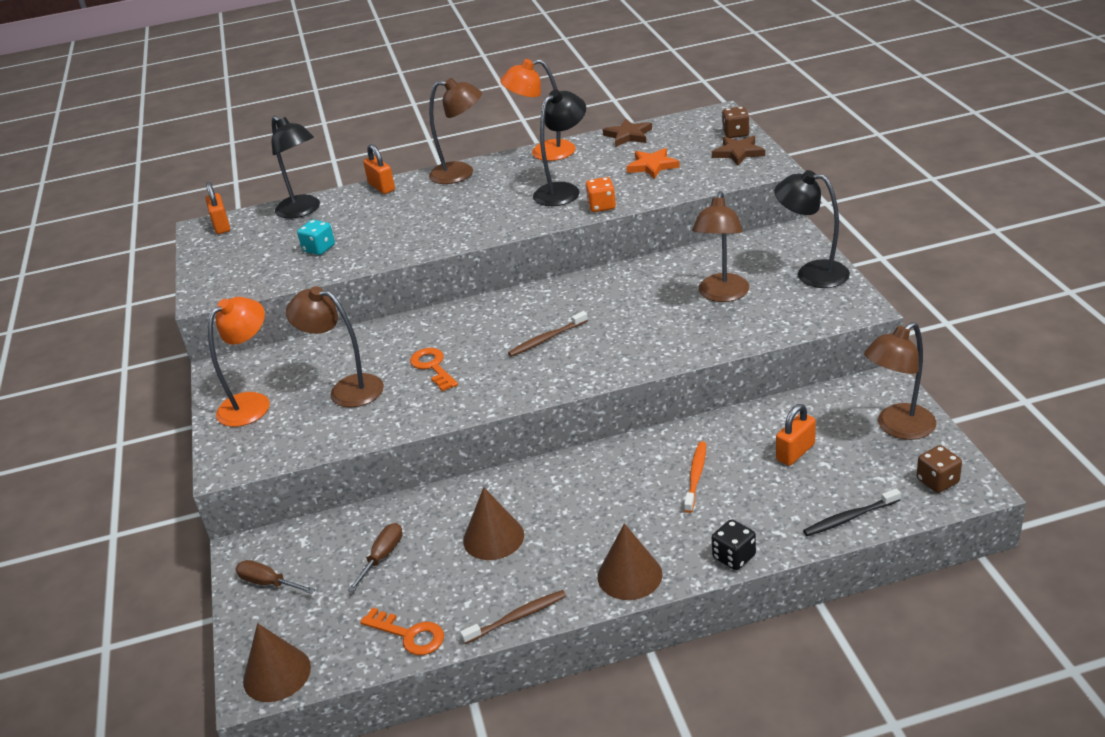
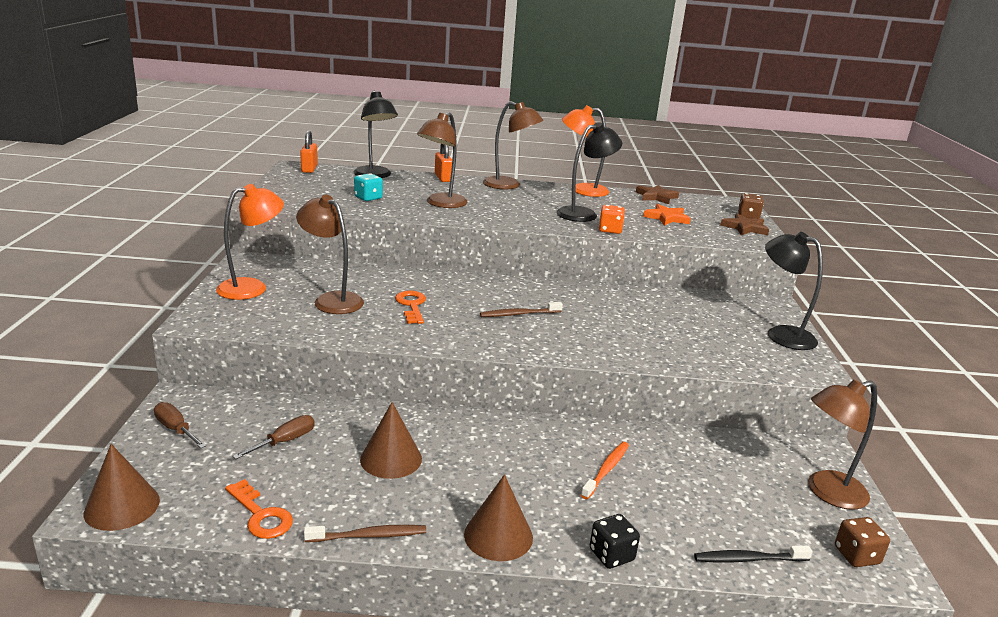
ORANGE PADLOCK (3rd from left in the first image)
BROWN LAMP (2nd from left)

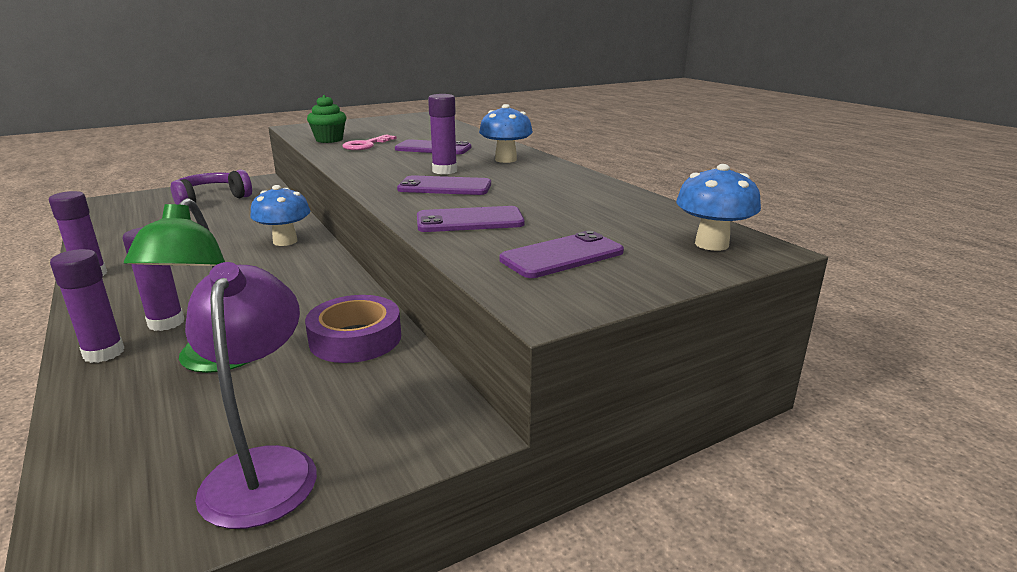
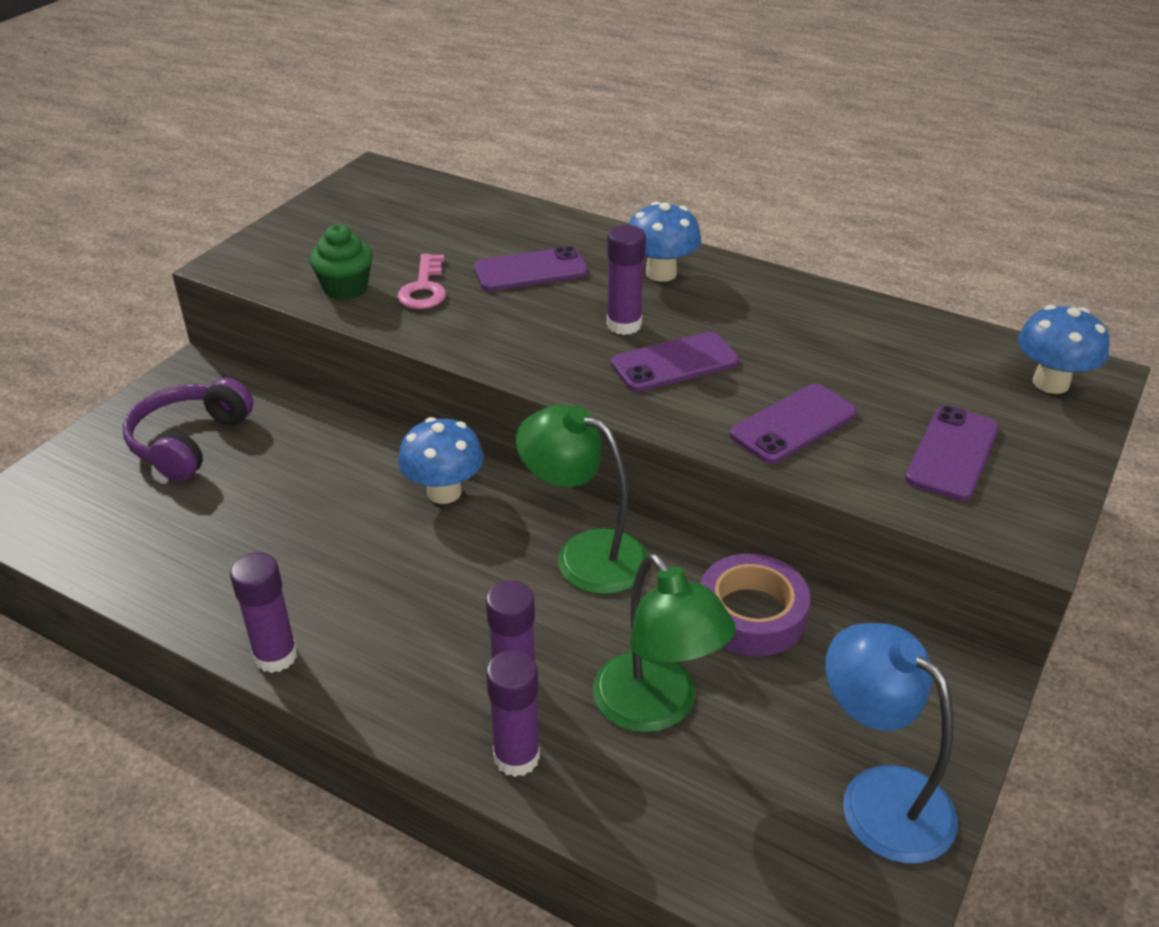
GREEN LAMP (1st from left)
BLUE LAMP

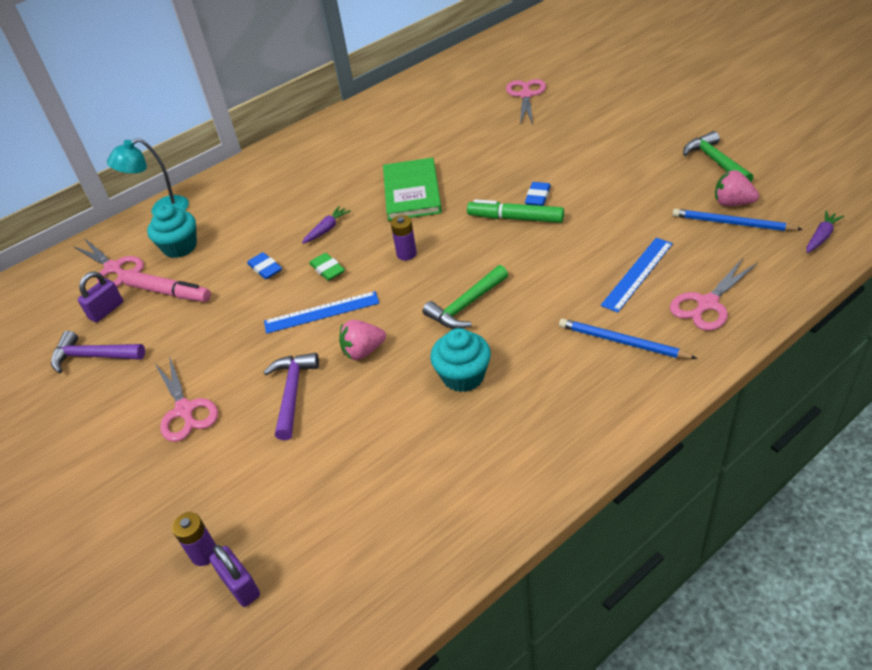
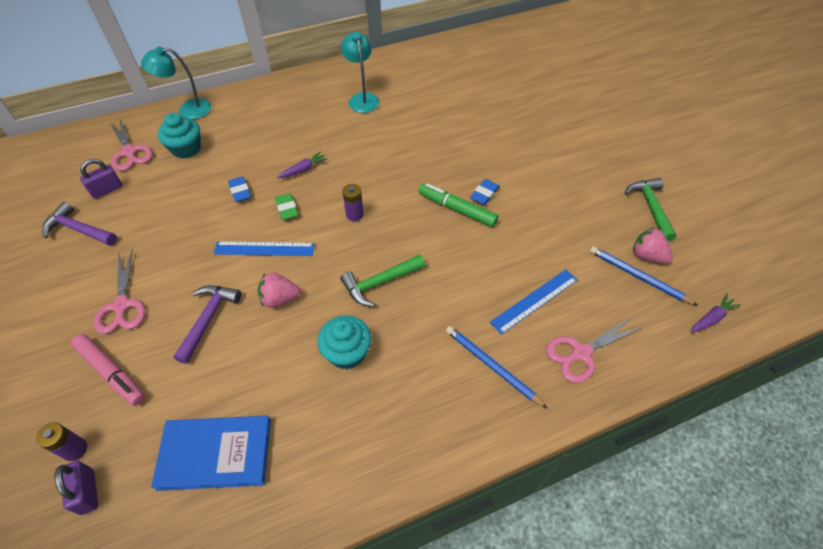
GREEN BOOK
PINK SCISSORS (3rd from left in the first image)
BLUE BOOK
TURQUOISE LAMP (2nd from left)
PINK MARKER

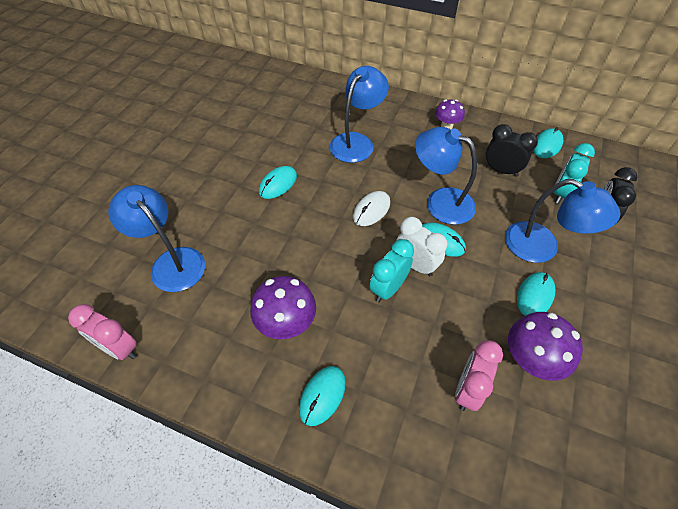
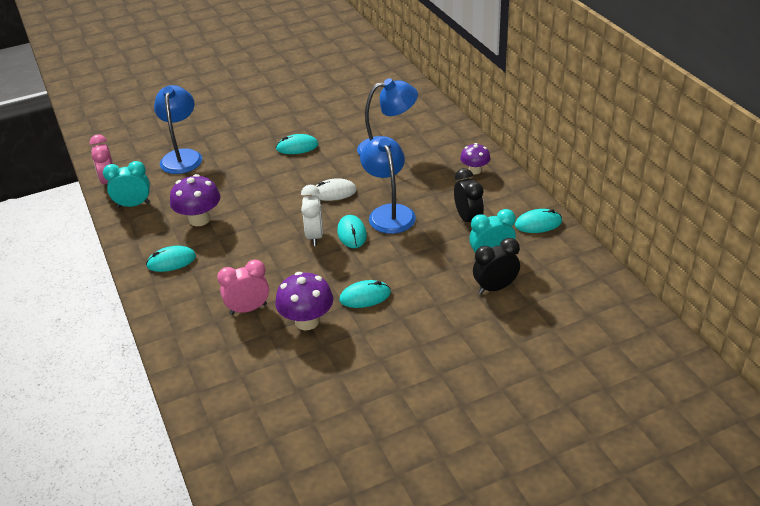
BLUE LAMP (4th from left in the first image)
TURQUOISE CLOCK (1st from left)

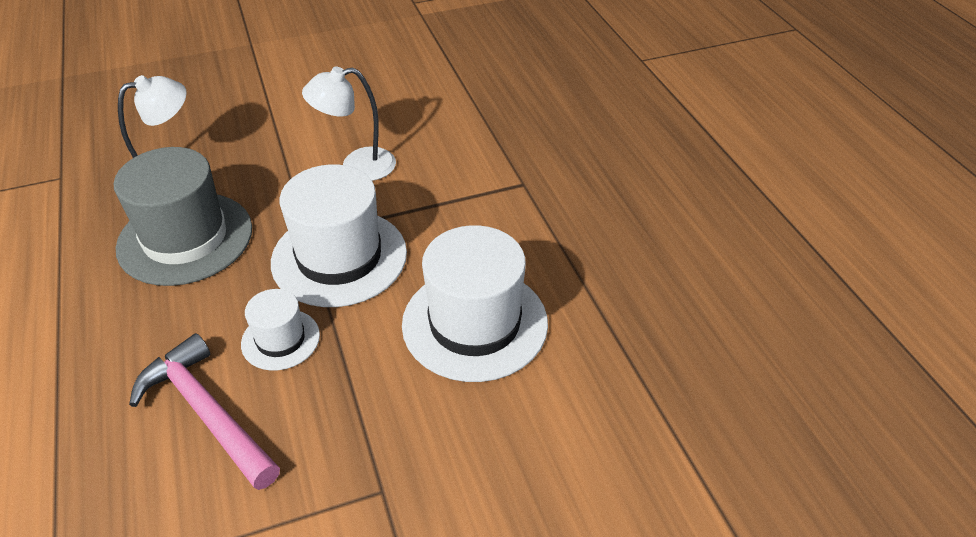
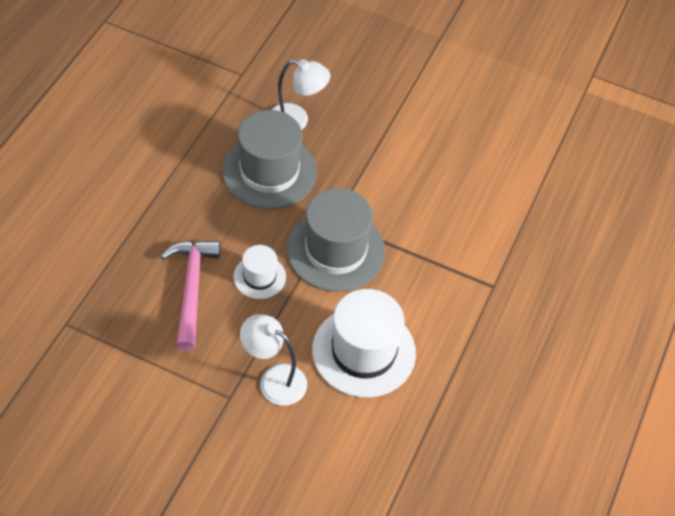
WHITE LAMP (1st from left)
GREY HAT (2nd from left)

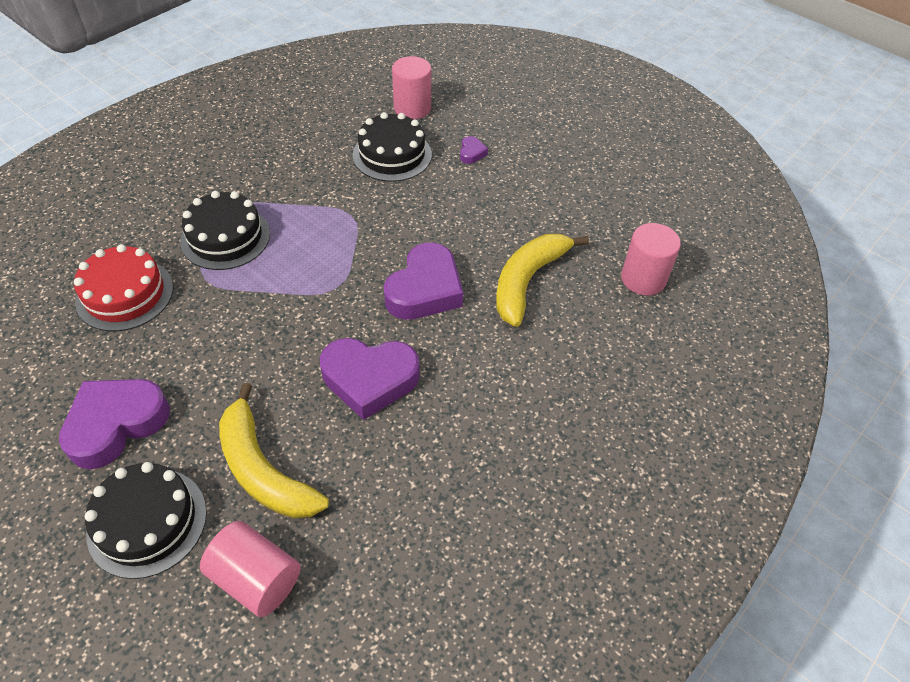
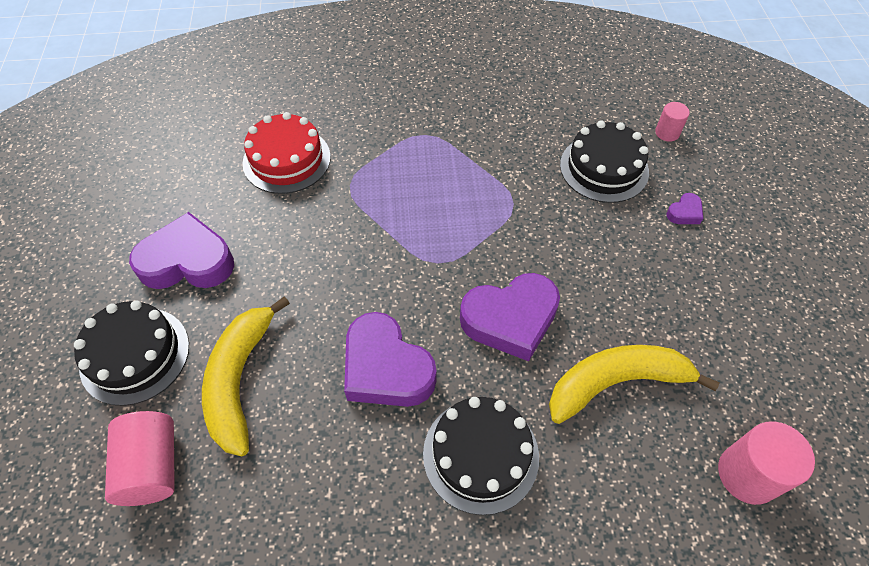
BLACK CAKE (2nd from left)
PINK CYLINDER (2nd from left)

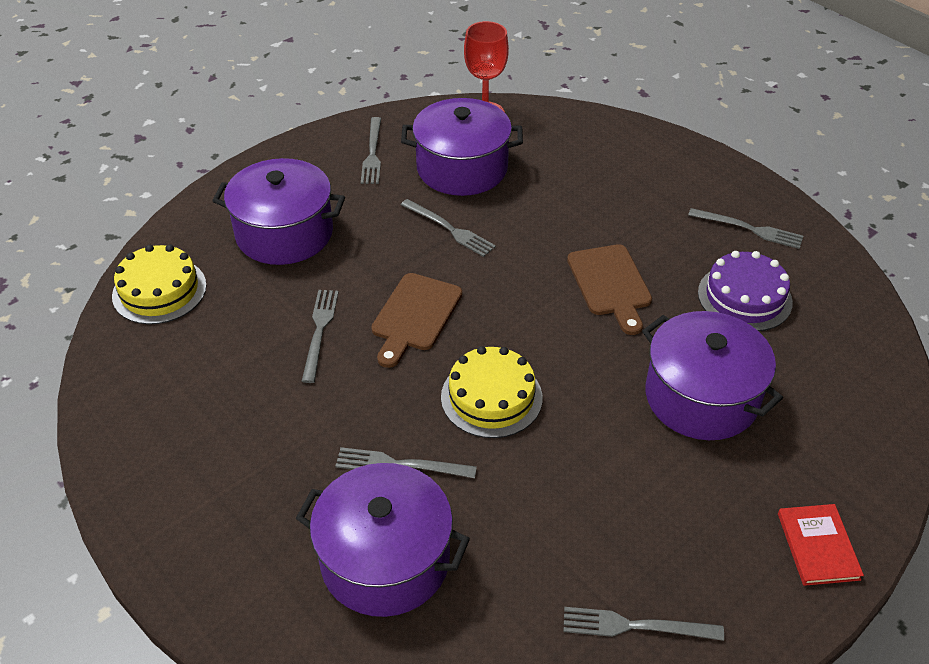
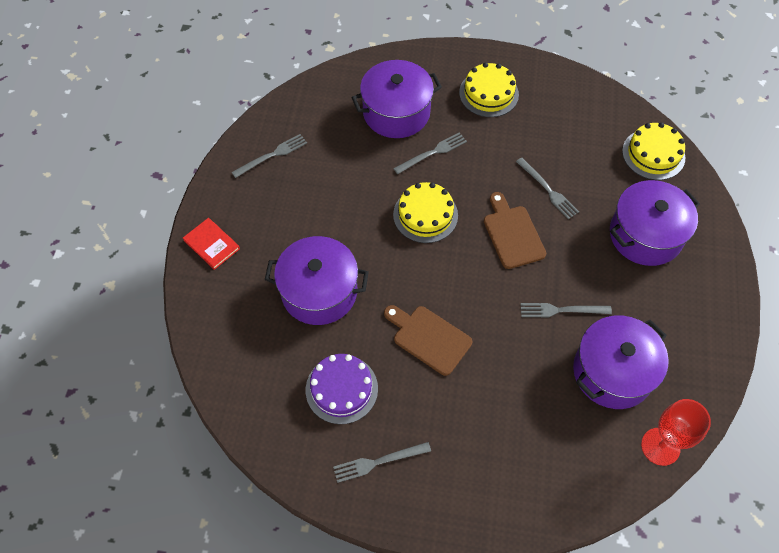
GREY FORK (2nd from left in the first image)
YELLOW CAKE (2nd from left)

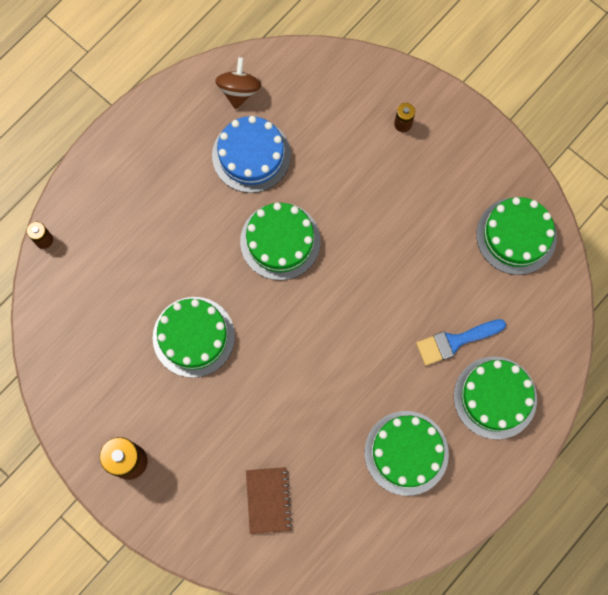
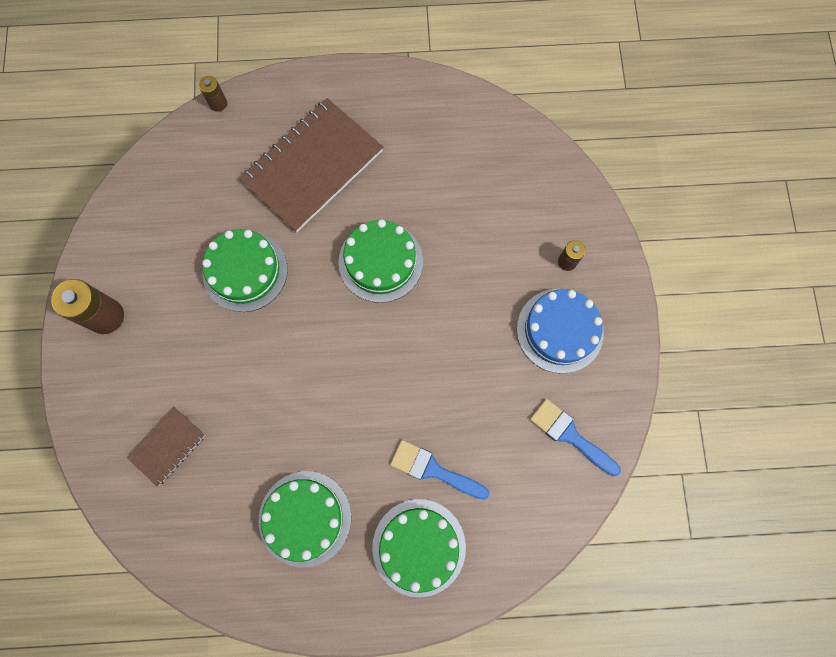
BROWN SPINNING TOP
BROWN NOTEBOOK (2nd from left)
BLUE CAKE
BLUE BRUSH (2nd from left)

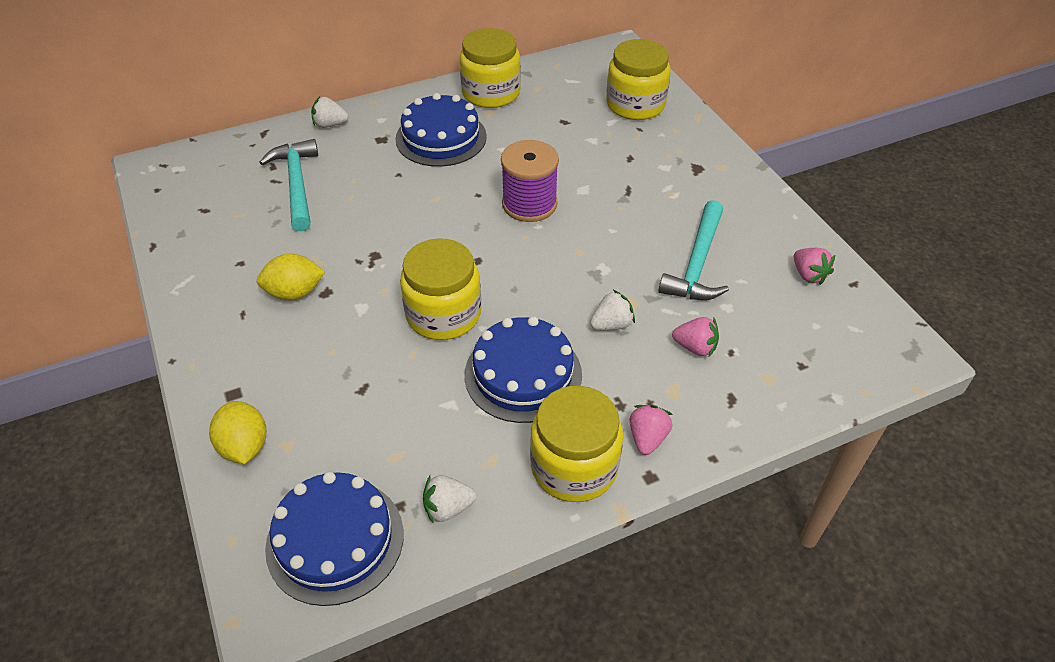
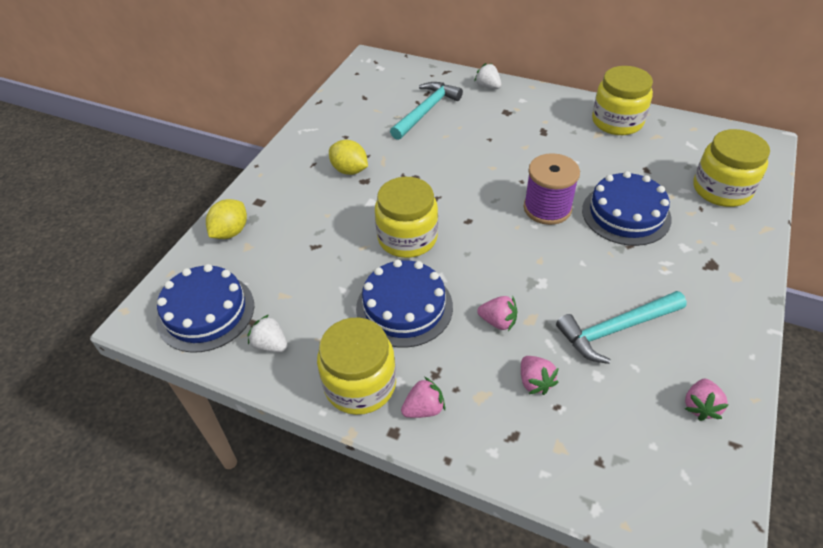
BLUE CAKE (3rd from left)
PINK STRAWBERRY (2nd from left)

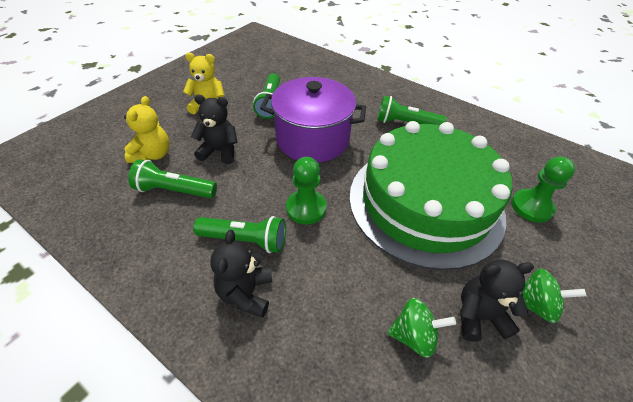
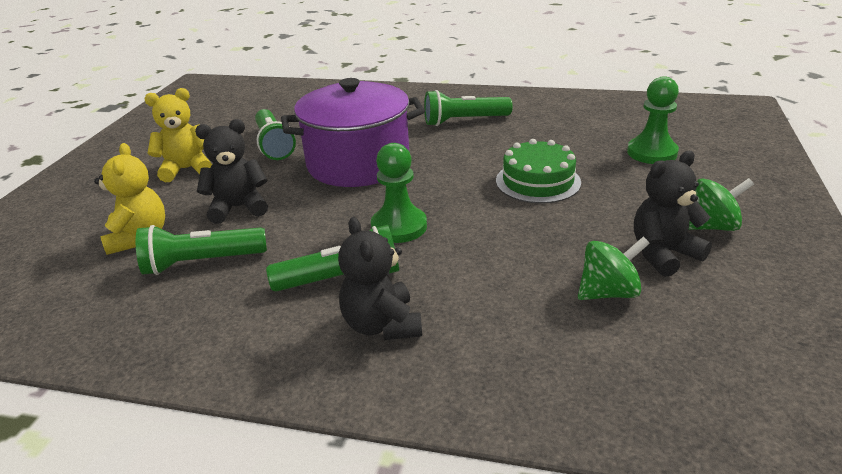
GREEN CAKE

